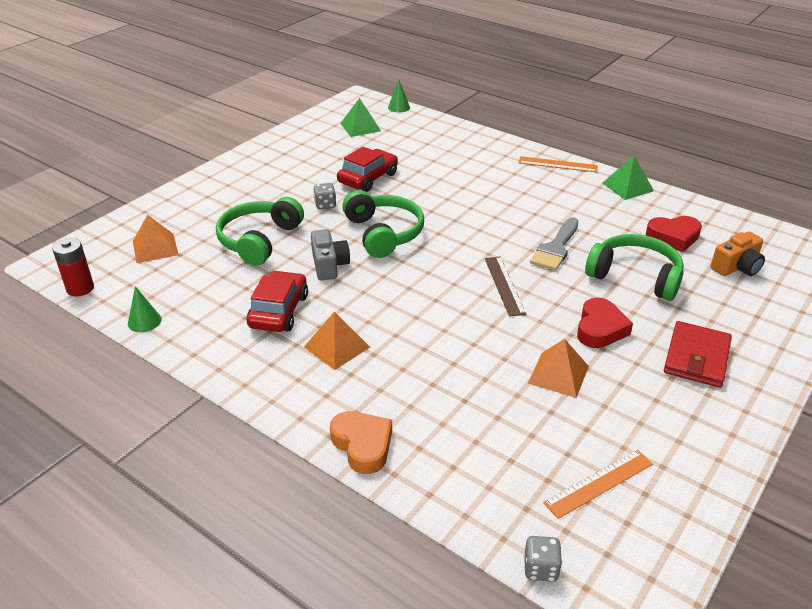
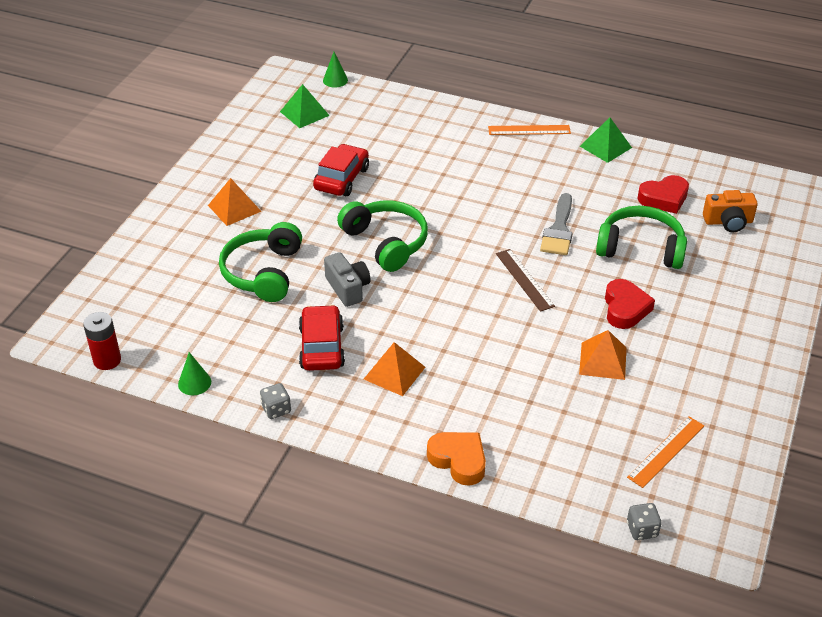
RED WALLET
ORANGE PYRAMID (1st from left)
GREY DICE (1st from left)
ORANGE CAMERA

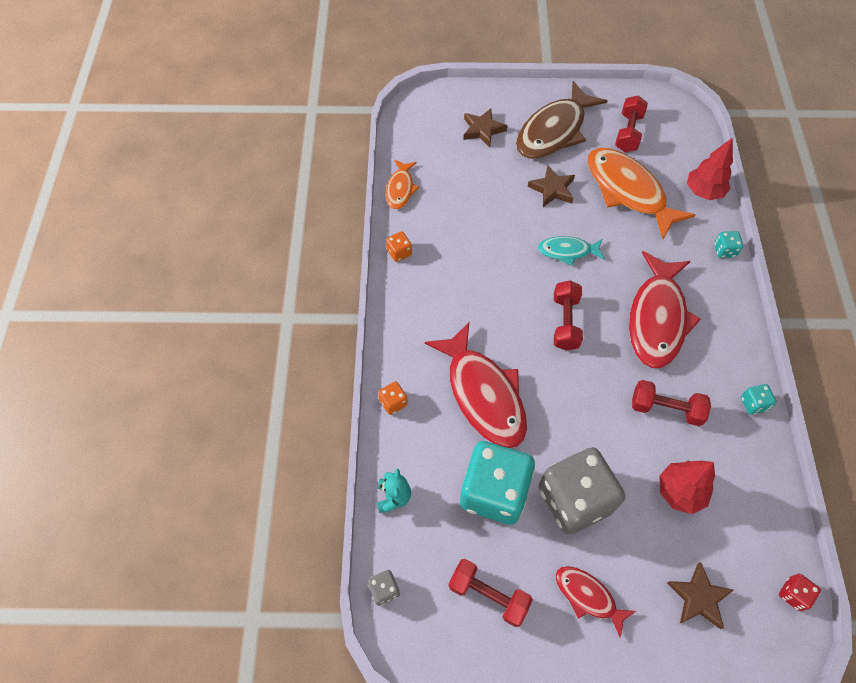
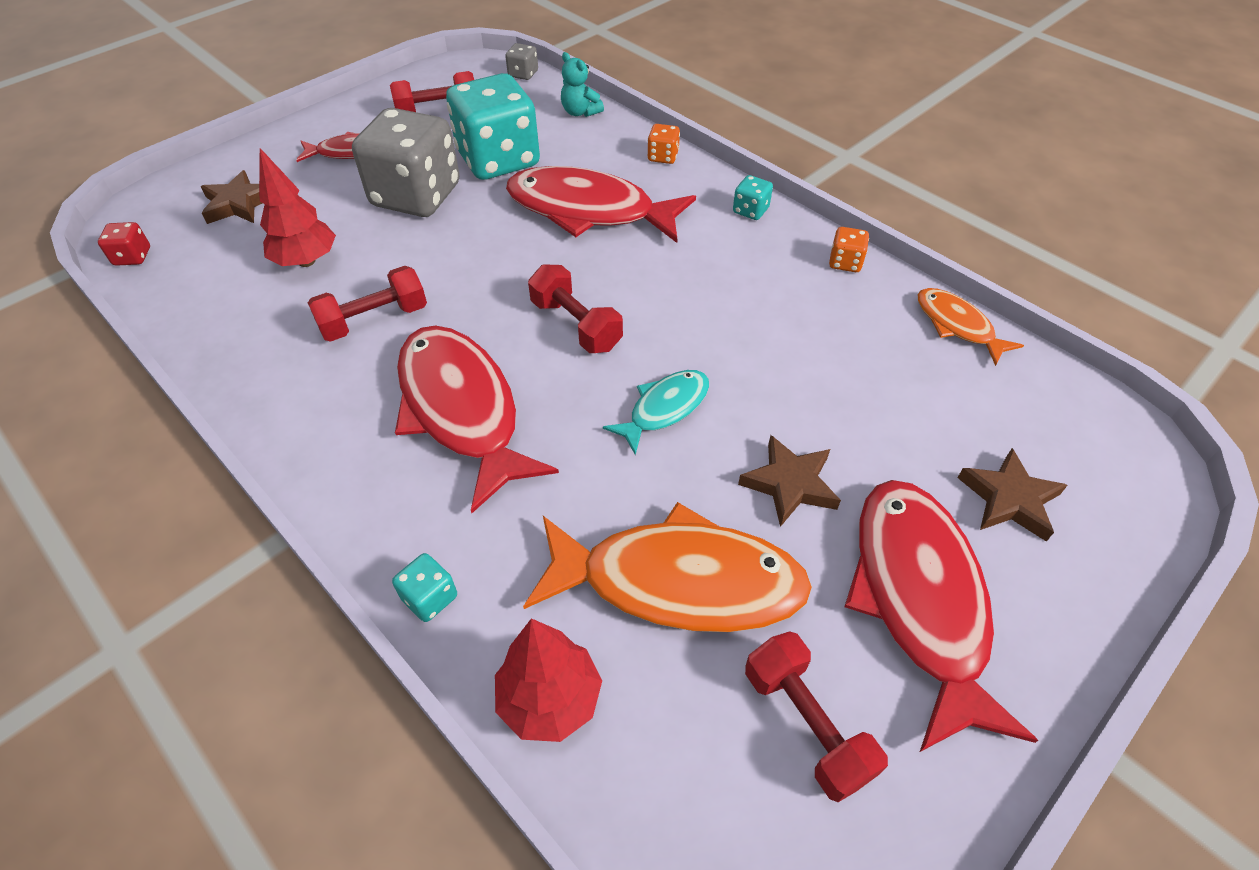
TURQUOISE DICE (3rd from left)
RED FISH (4th from left)

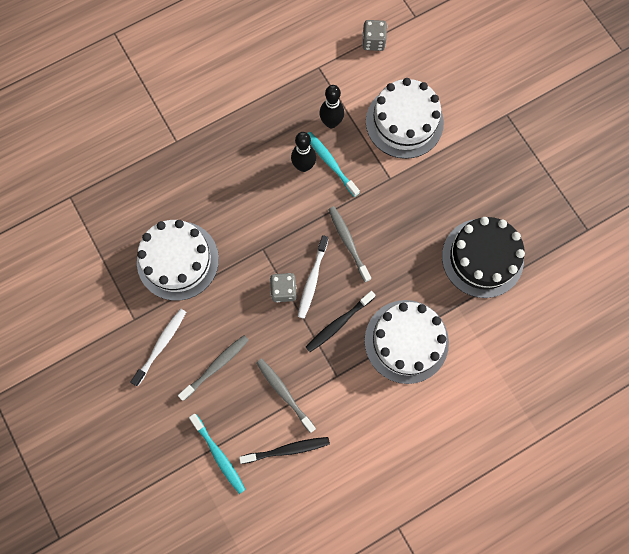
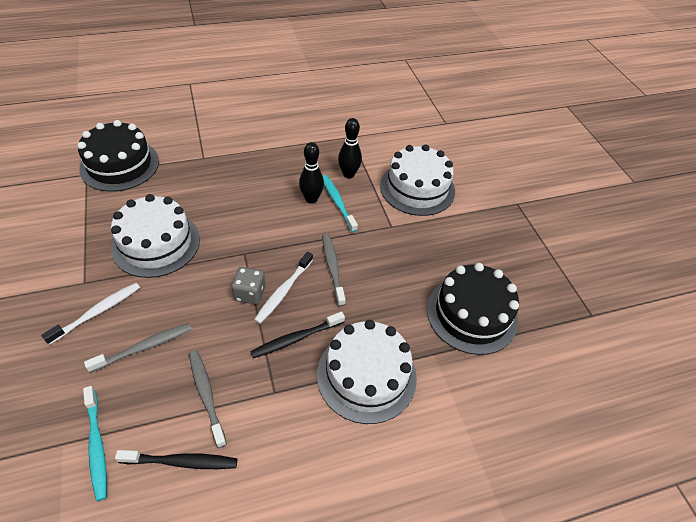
GREY DICE (2nd from left in the first image)
BLACK CAKE (1st from left)

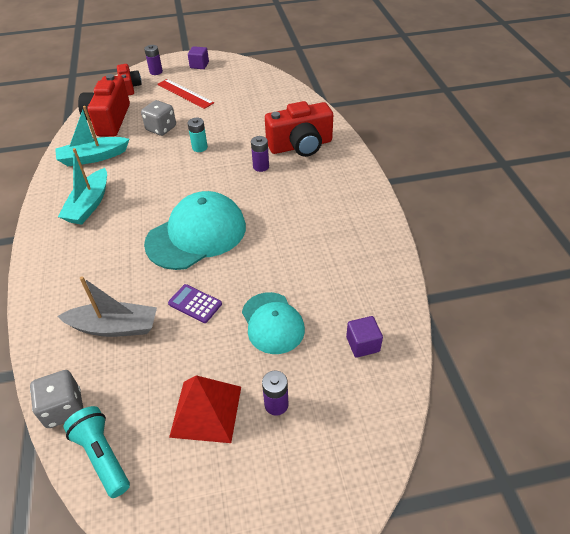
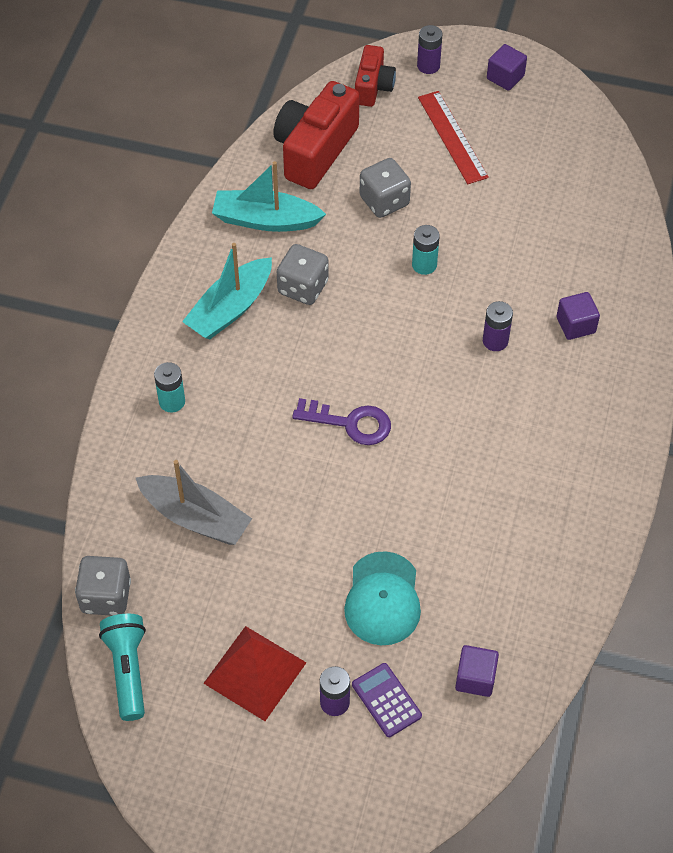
TURQUOISE BATTERY (1st from left)
GREY DICE (2nd from left)
PURPLE CALCULATOR
PURPLE KEY
PURPLE CUBE (3rd from left)

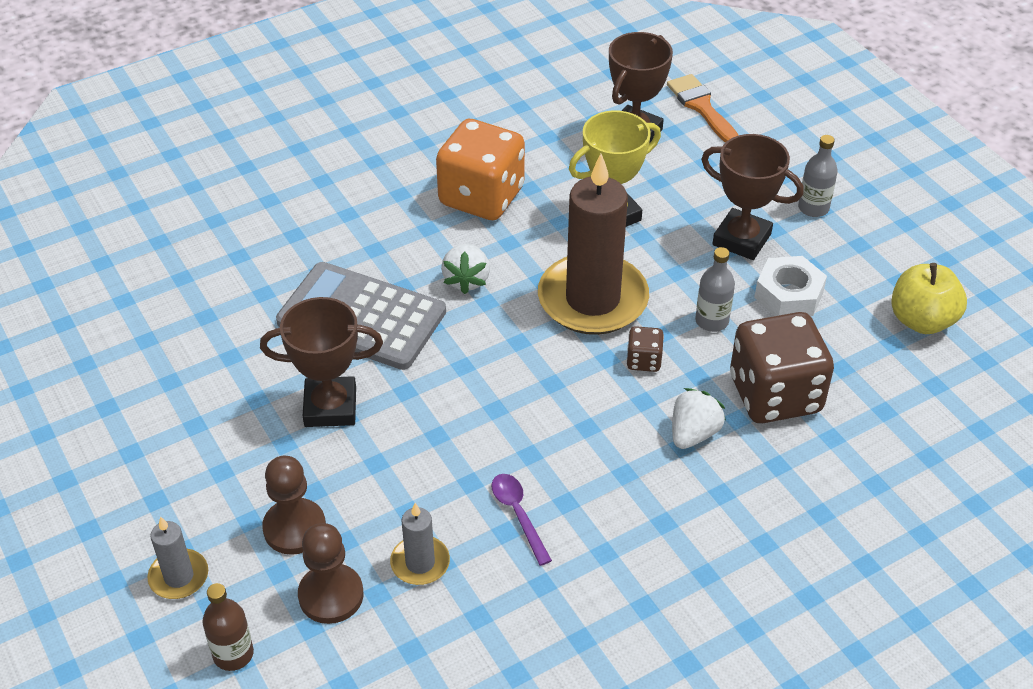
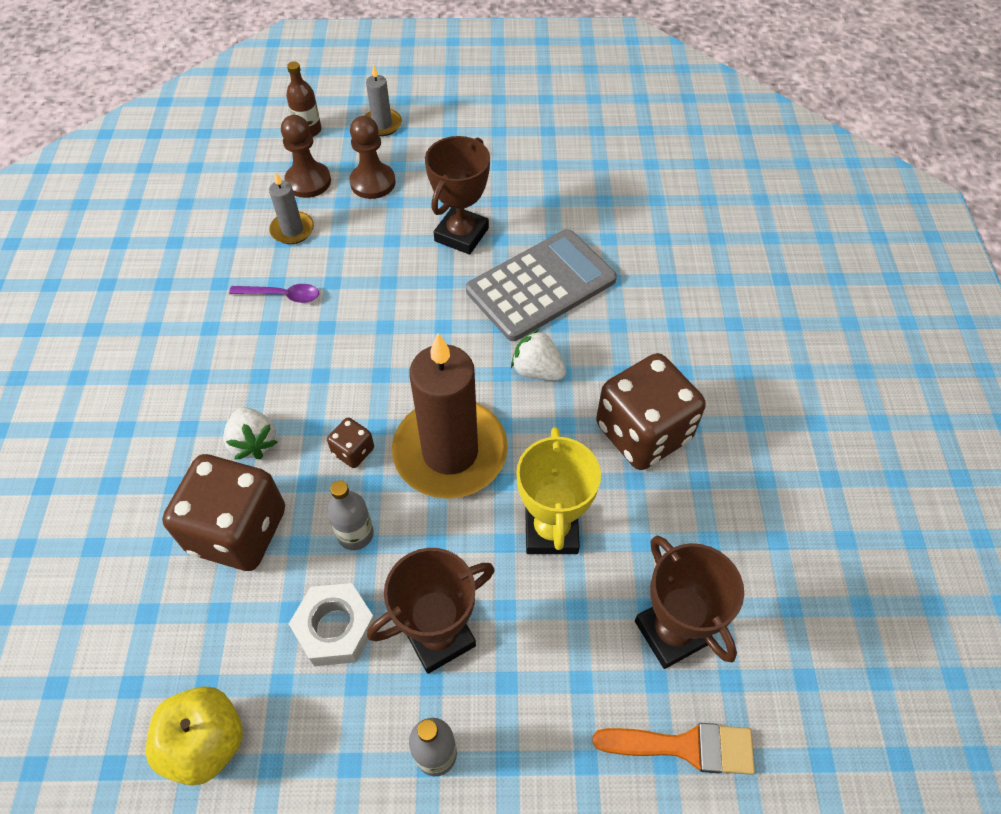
BROWN DICE (3rd from left)

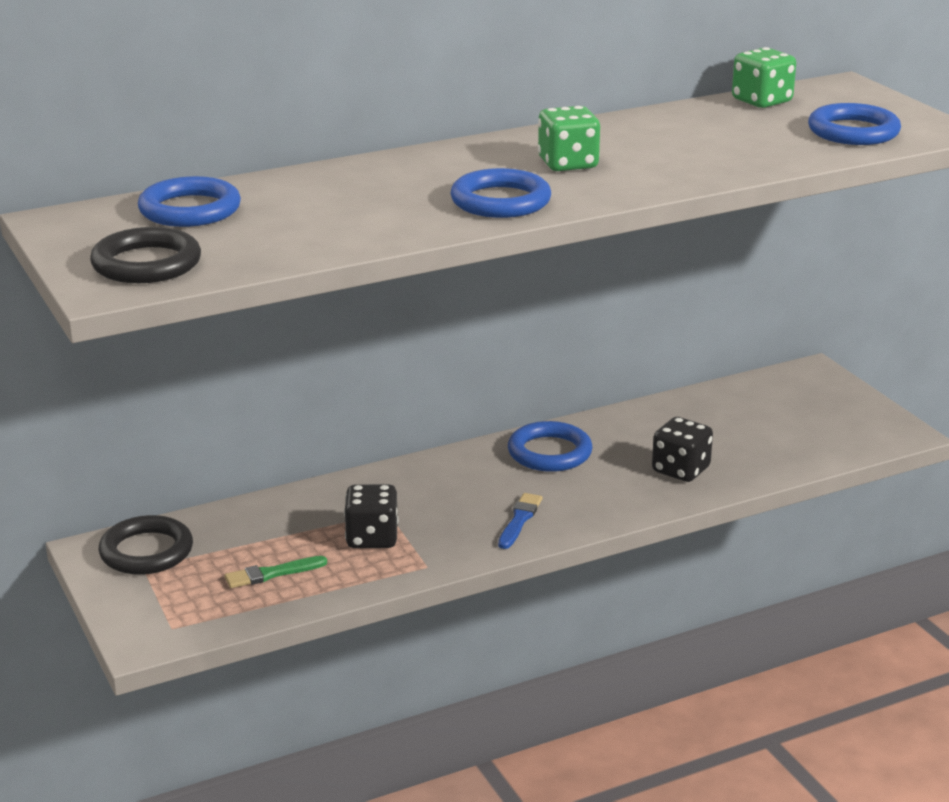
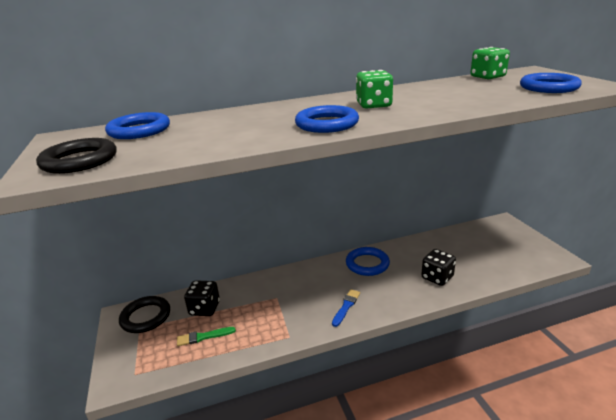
BLACK DICE (1st from left)

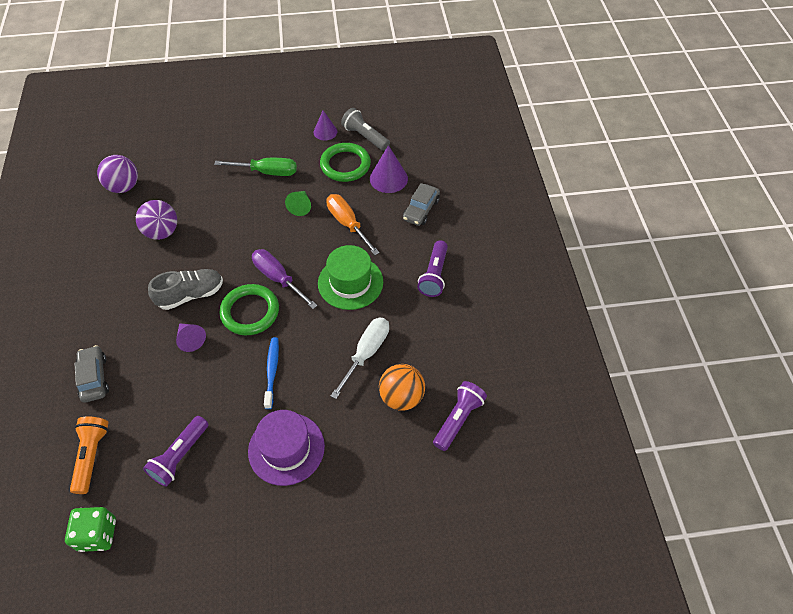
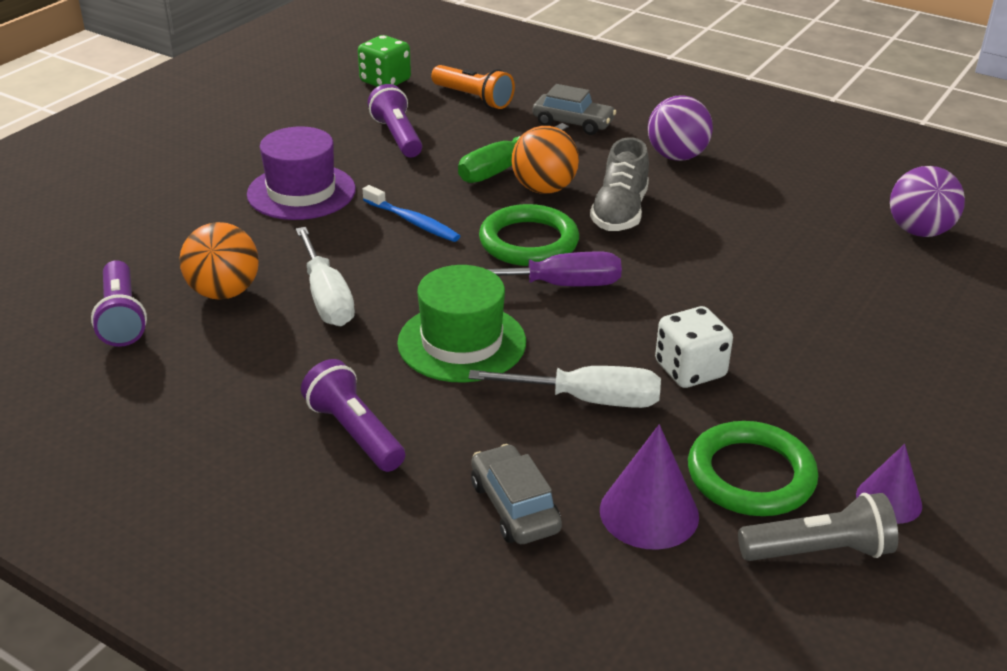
PURPLE BALL (1st from left)
GREEN SCREWDRIVER
ORANGE BALL (2nd from left)
WHITE DICE
WHITE SCREWDRIVER (2nd from left)

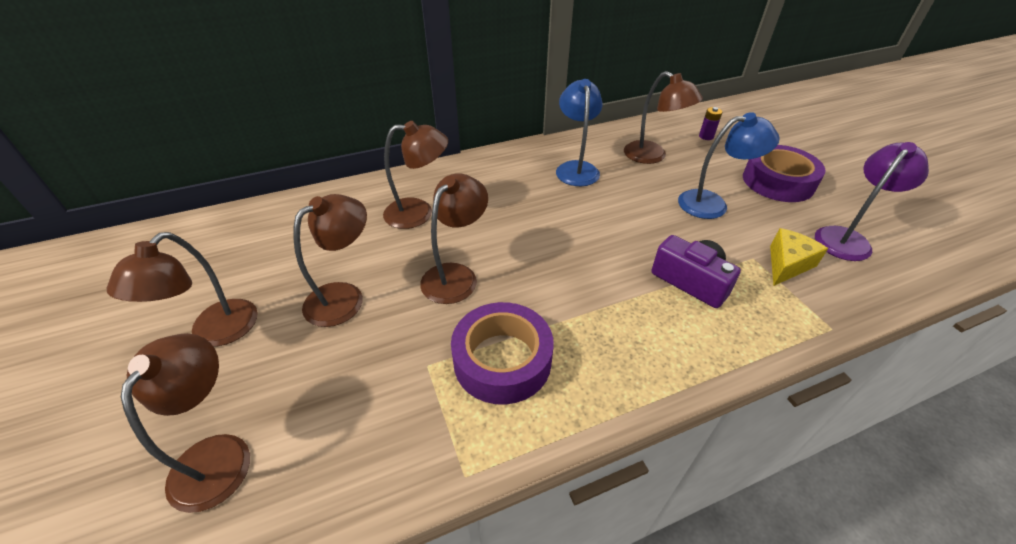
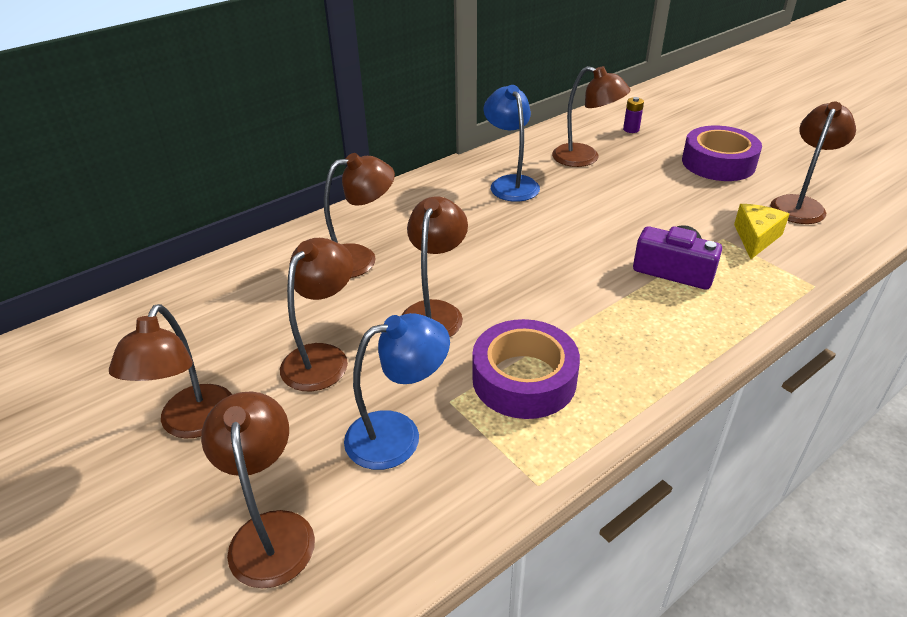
BLUE LAMP (1st from left)
BROWN LAMP (7th from left)

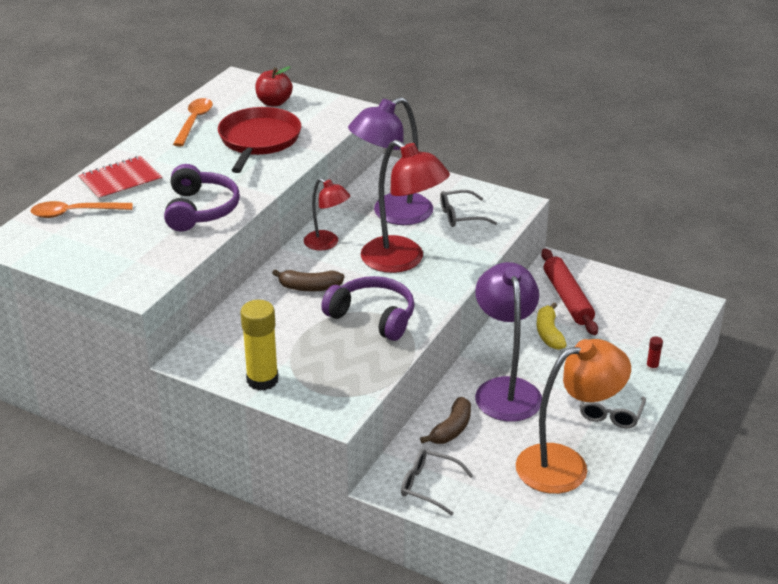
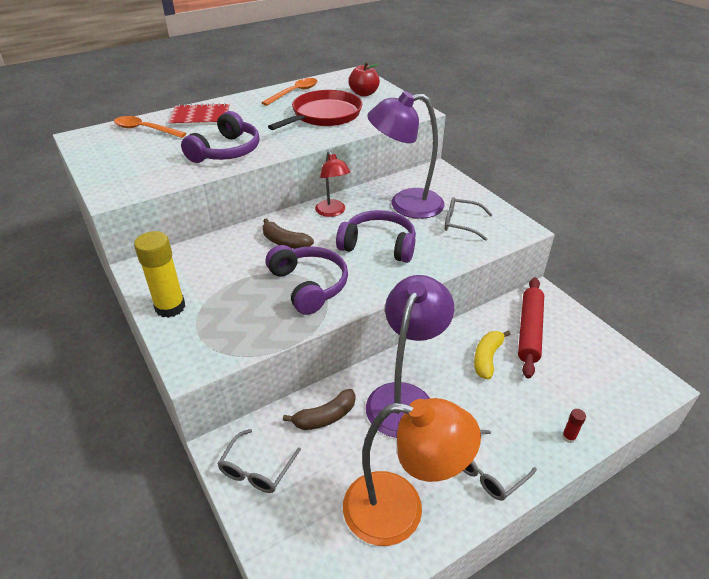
PURPLE HEADPHONES (3rd from left)
GREY GLASSES (1st from left)

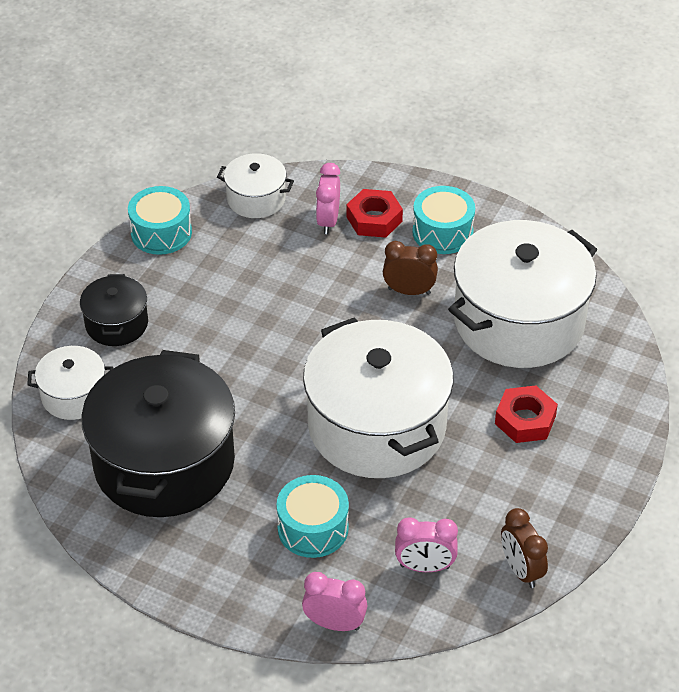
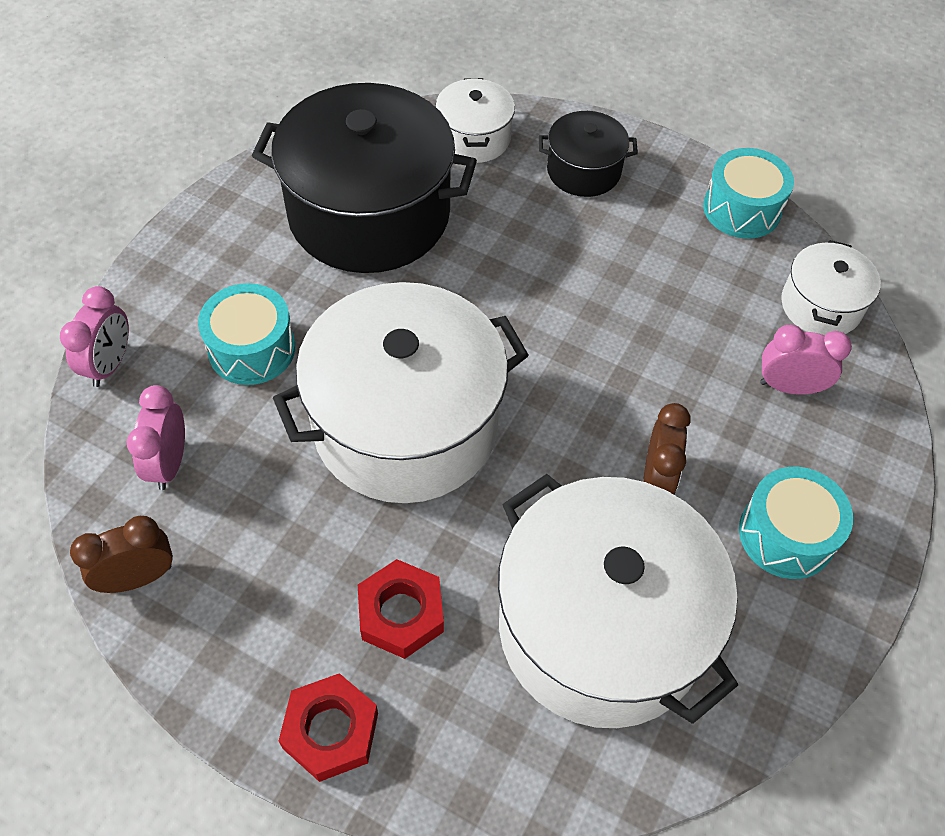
RED NUT (1st from left)

